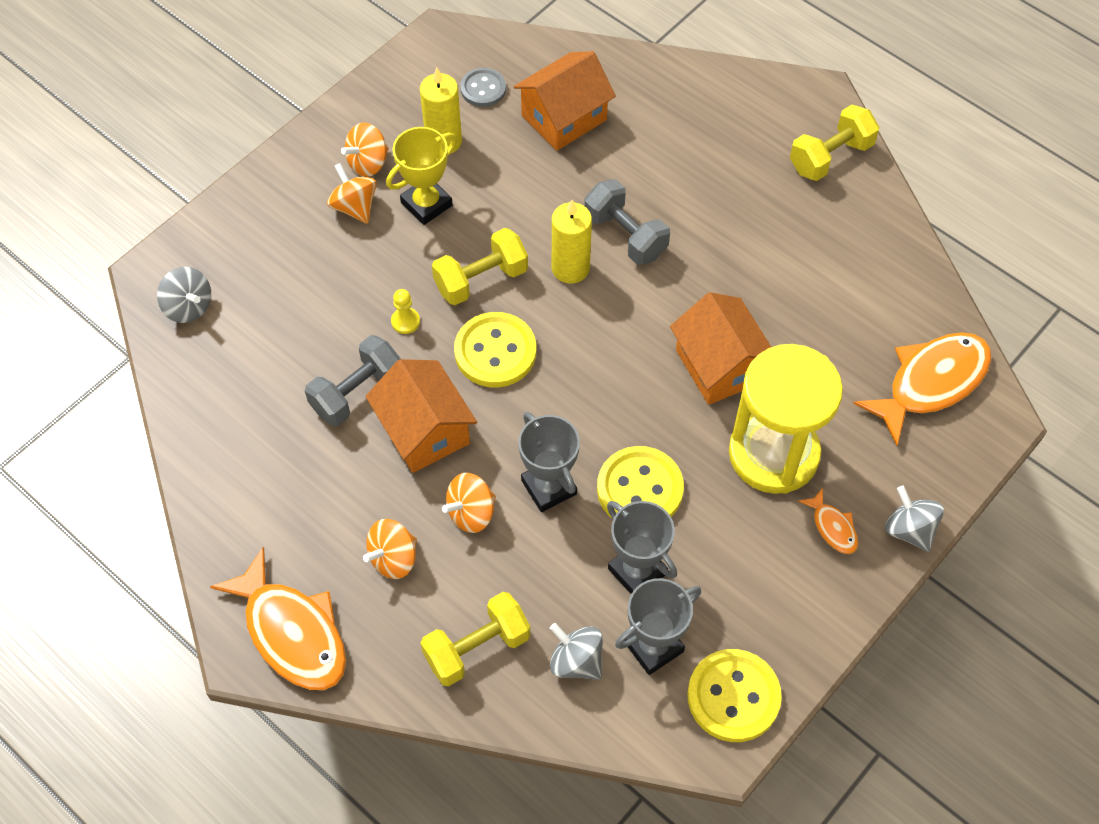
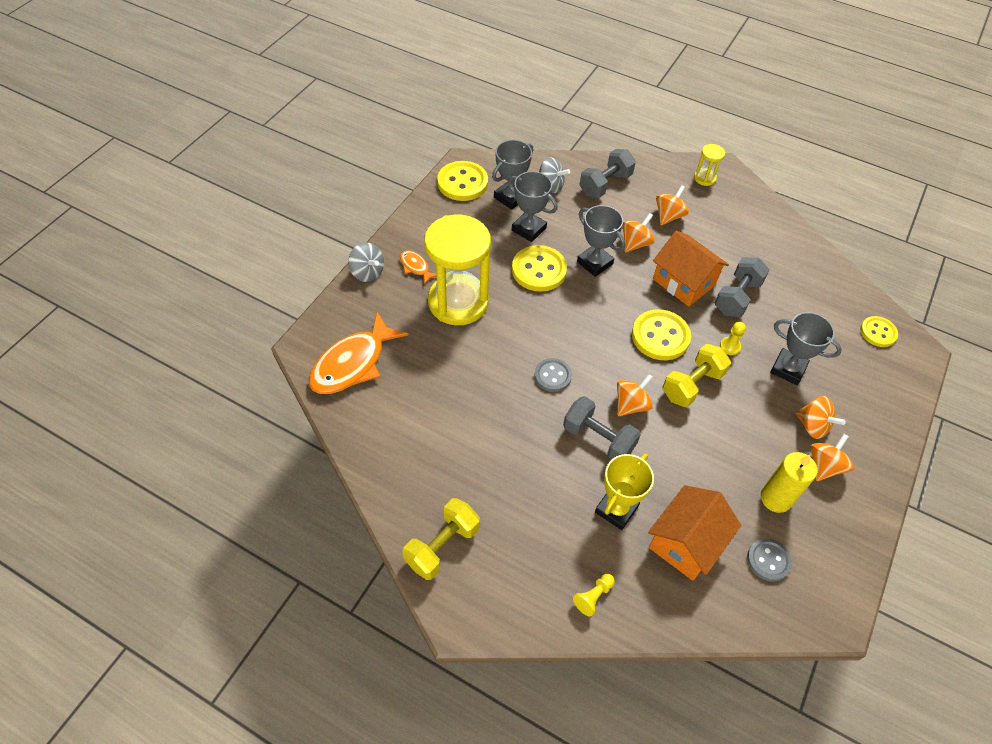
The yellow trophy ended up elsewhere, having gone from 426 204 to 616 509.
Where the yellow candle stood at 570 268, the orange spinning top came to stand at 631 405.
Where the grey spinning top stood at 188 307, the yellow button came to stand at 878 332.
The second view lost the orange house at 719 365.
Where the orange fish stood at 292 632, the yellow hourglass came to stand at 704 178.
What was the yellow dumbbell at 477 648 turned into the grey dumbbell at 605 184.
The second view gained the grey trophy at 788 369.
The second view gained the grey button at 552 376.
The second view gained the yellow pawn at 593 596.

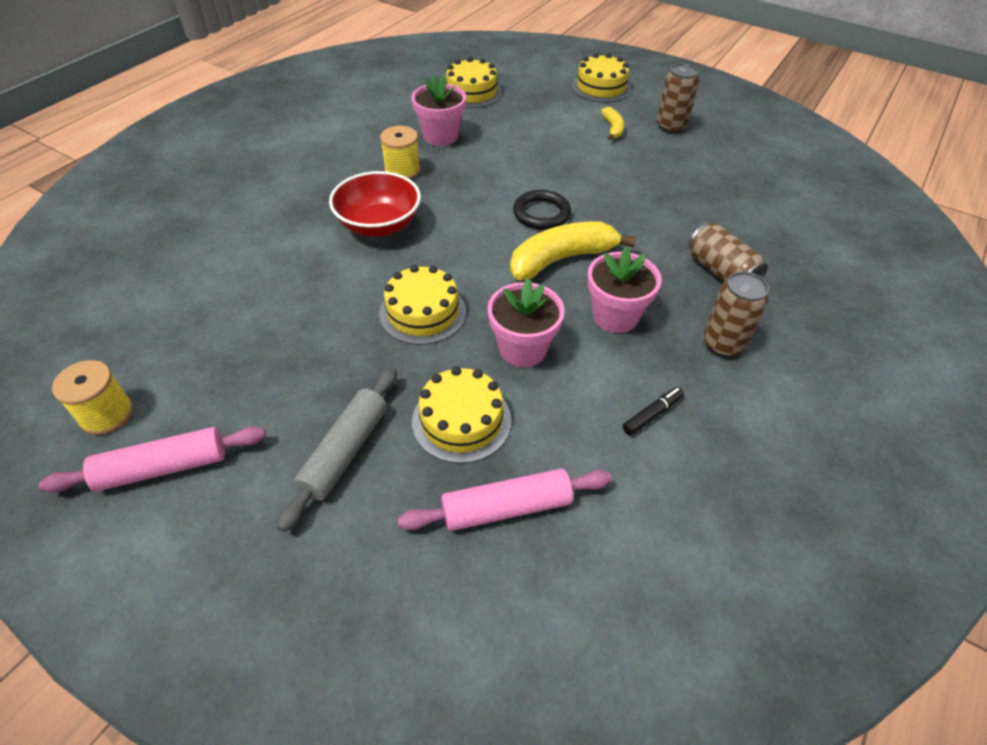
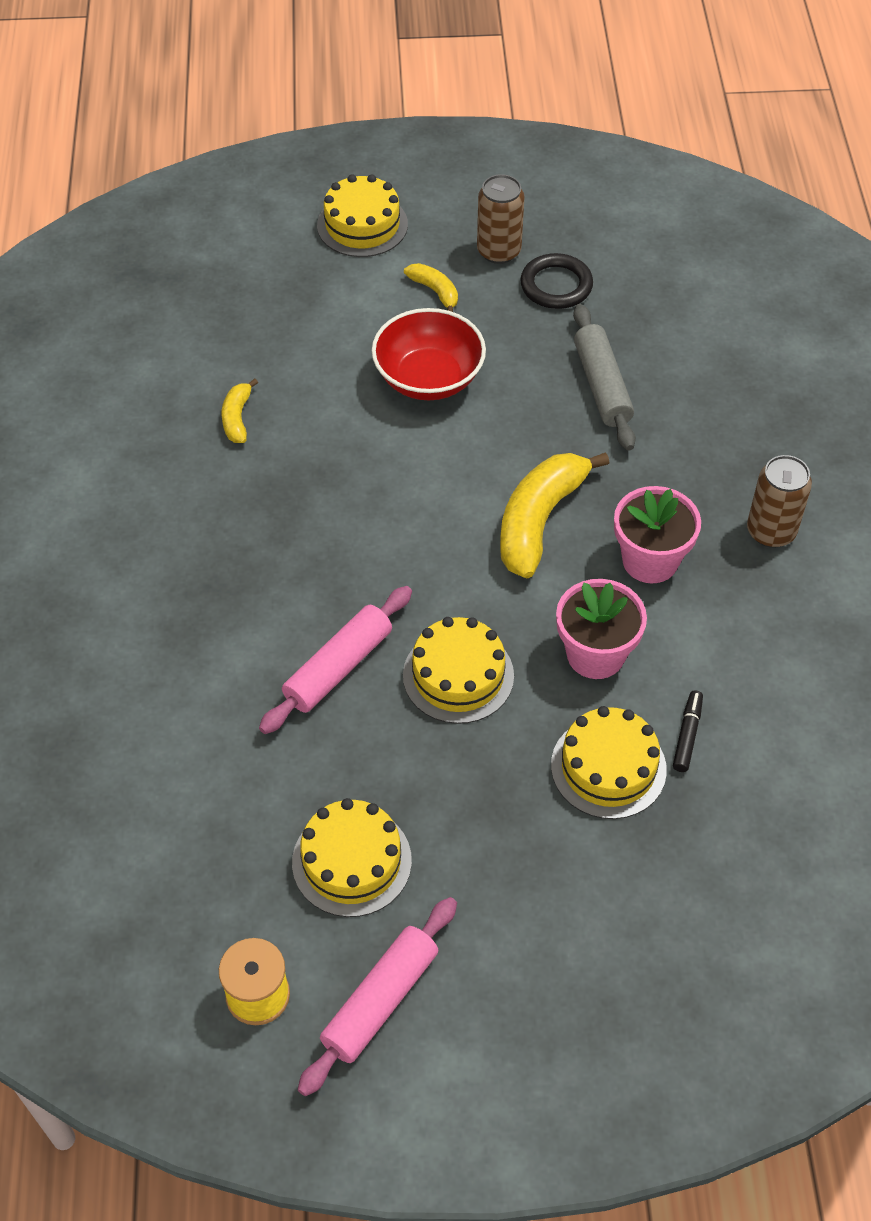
The yellow cake ended up elsewhere, having gone from 471 92 to 351 861.
Where the pink flower pot stood at 440 136, the yellow banana came to stand at 237 418.
The second view lost the yellow spool at 402 170.
The red bowl ended up elsewhere, having gone from 379 225 to 428 378.
The black ring ended up elsewhere, having gone from 541 213 to 556 285.
The second view lost the brown can at 720 271.
The grey rolling pin ended up elsewhere, having gone from 345 452 to 602 386.
The black marker ended up elsewhere, having gone from 652 414 to 687 735.
The pink rolling pin ended up elsewhere, having gone from 506 508 to 338 668.

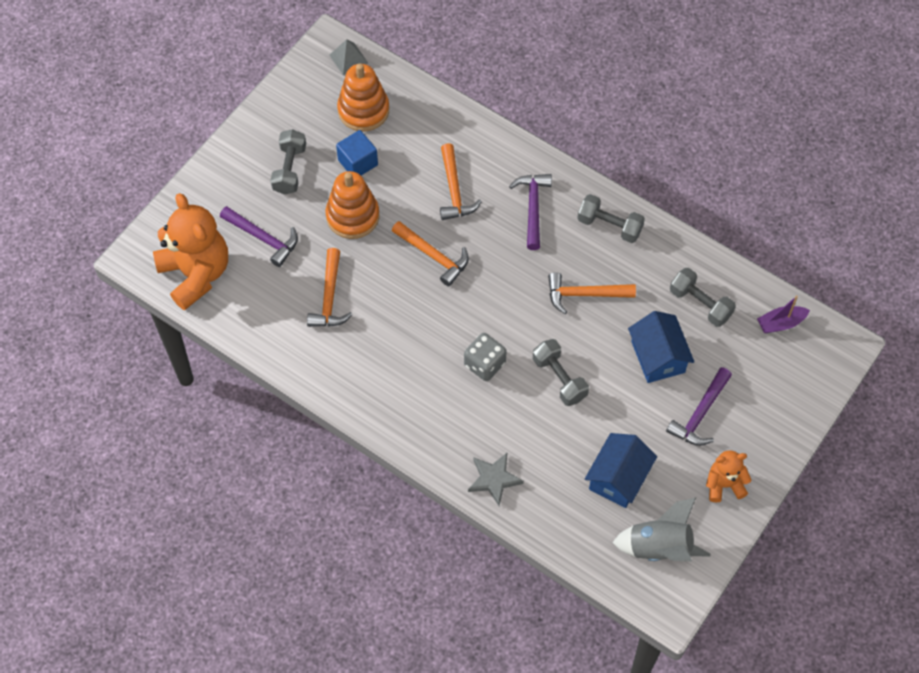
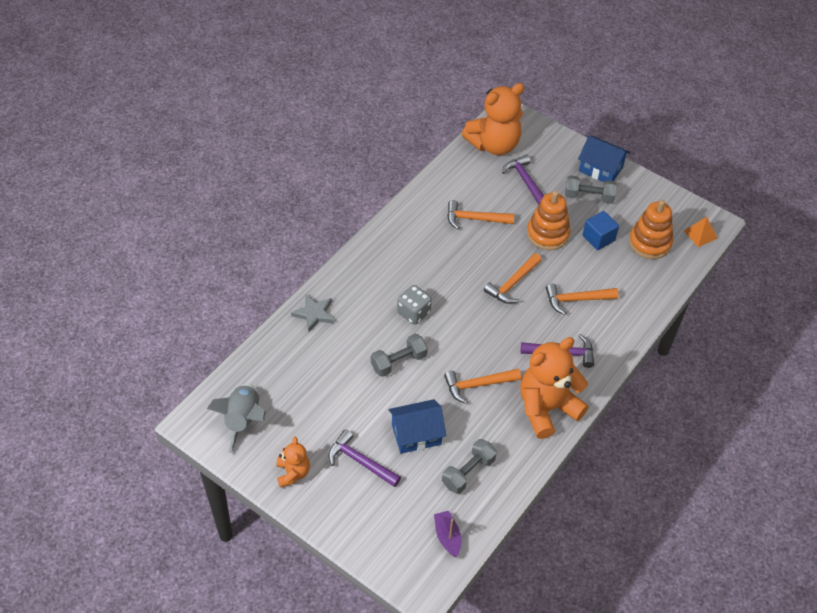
What was the grey pyramid at 348 59 turned into the orange pyramid at 700 234.
Where the grey dumbbell stood at 609 226, the orange teddy bear came to stand at 546 408.
The purple hammer at 263 238 ended up facing another way, 120 degrees clockwise from before.
The orange hammer at 584 294 ended up facing another way, 105 degrees counterclockwise from before.
The blue house ended up elsewhere, having gone from 618 478 to 600 169.

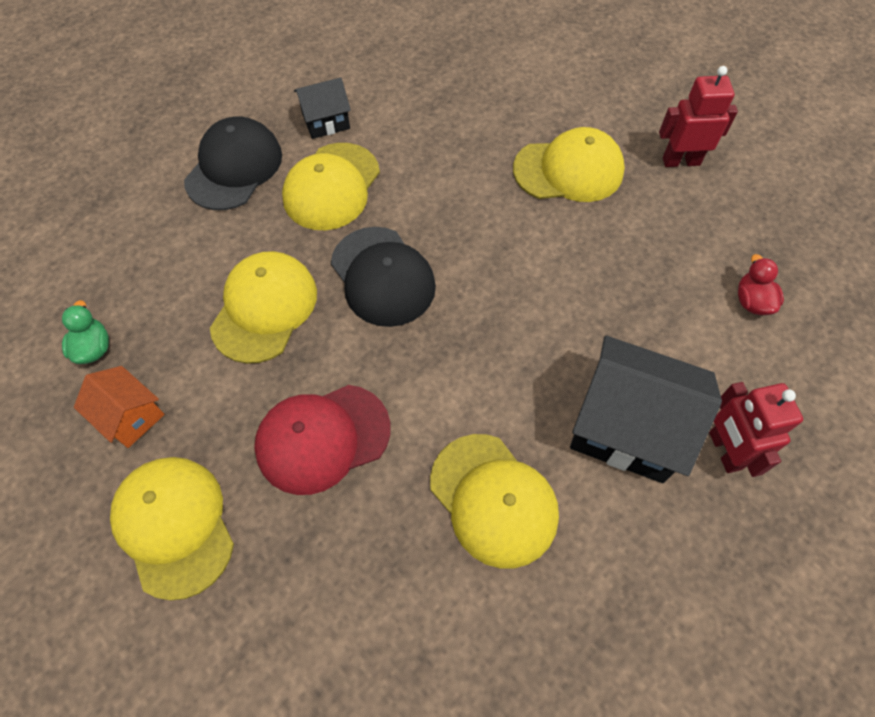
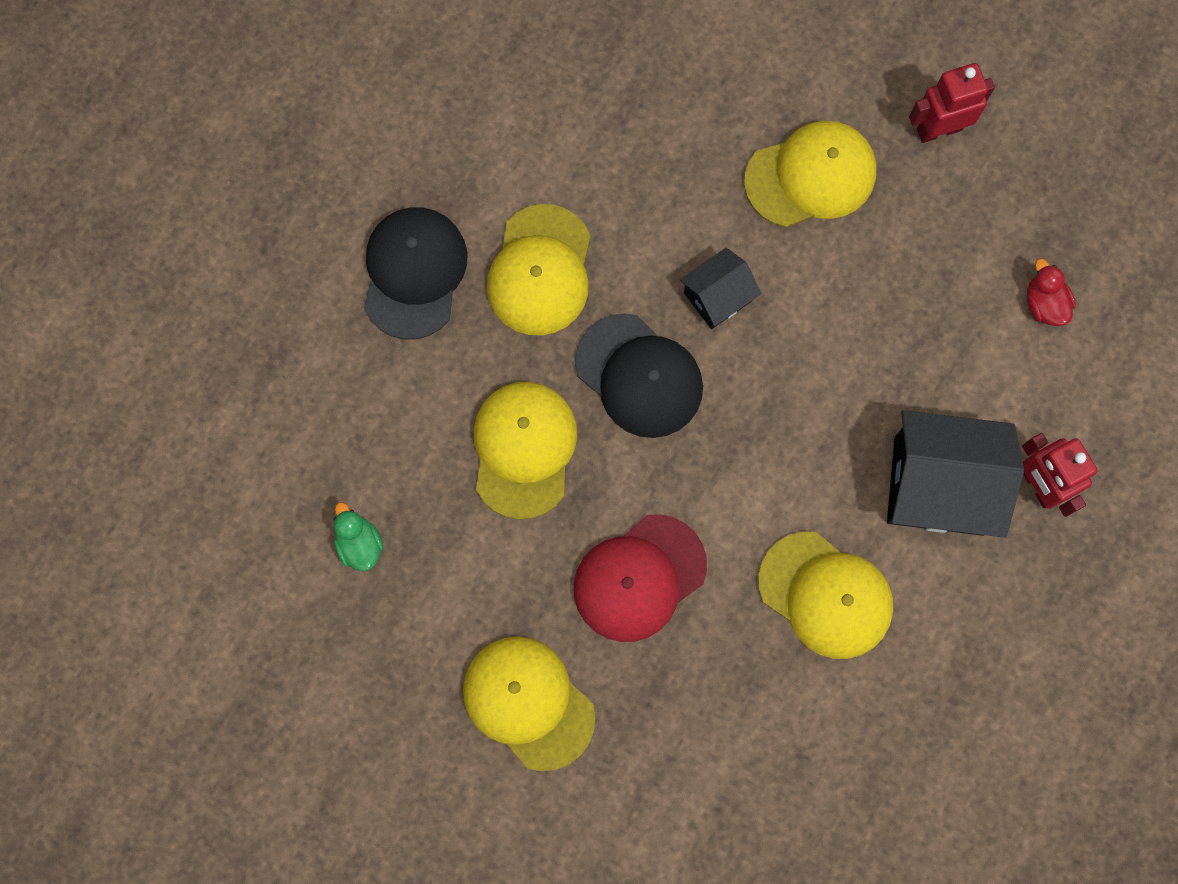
The black house ended up elsewhere, having gone from 326 121 to 717 297.
The second view lost the orange house at 130 416.

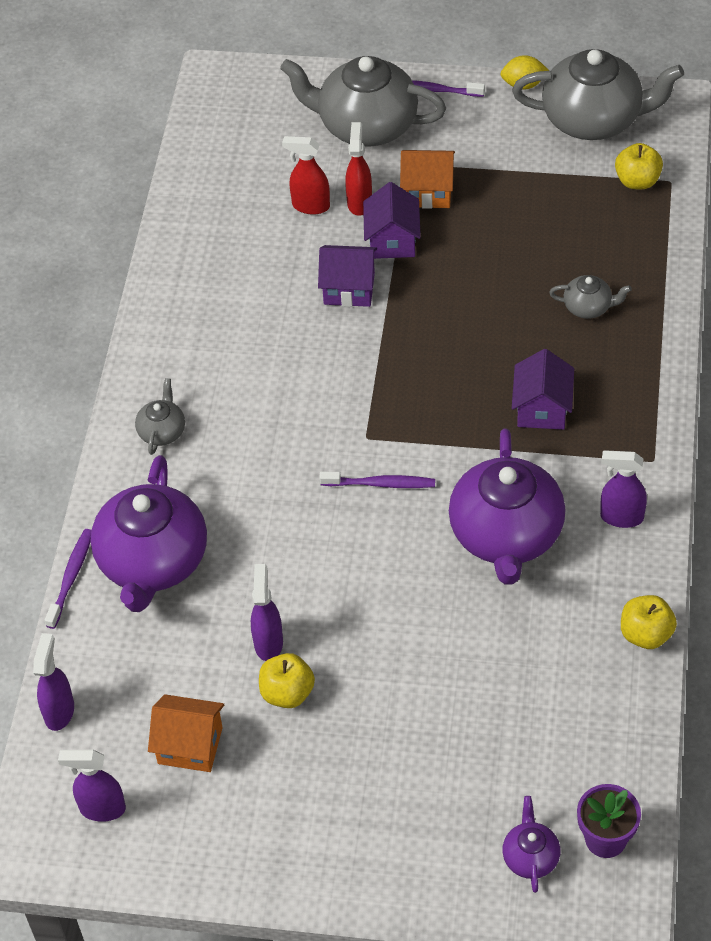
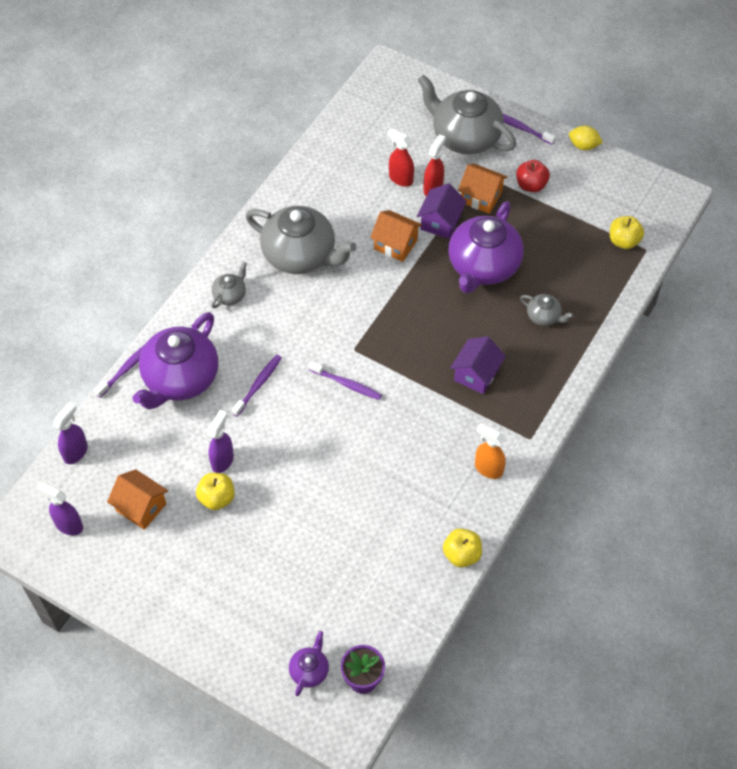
The grey teapot ended up elsewhere, having gone from 594 119 to 300 255.
What was the purple house at 349 289 turned into the orange house at 395 244.
The purple teapot ended up elsewhere, having gone from 506 535 to 483 266.
What was the purple spray bottle at 621 517 turned into the orange spray bottle at 488 469.
The second view gained the red apple at 531 185.
The second view gained the purple toothbrush at 258 385.

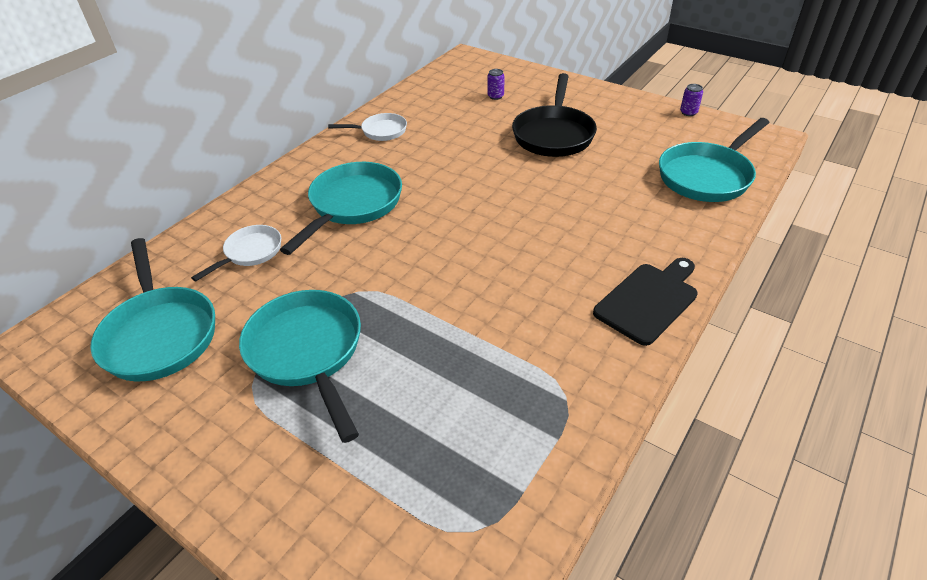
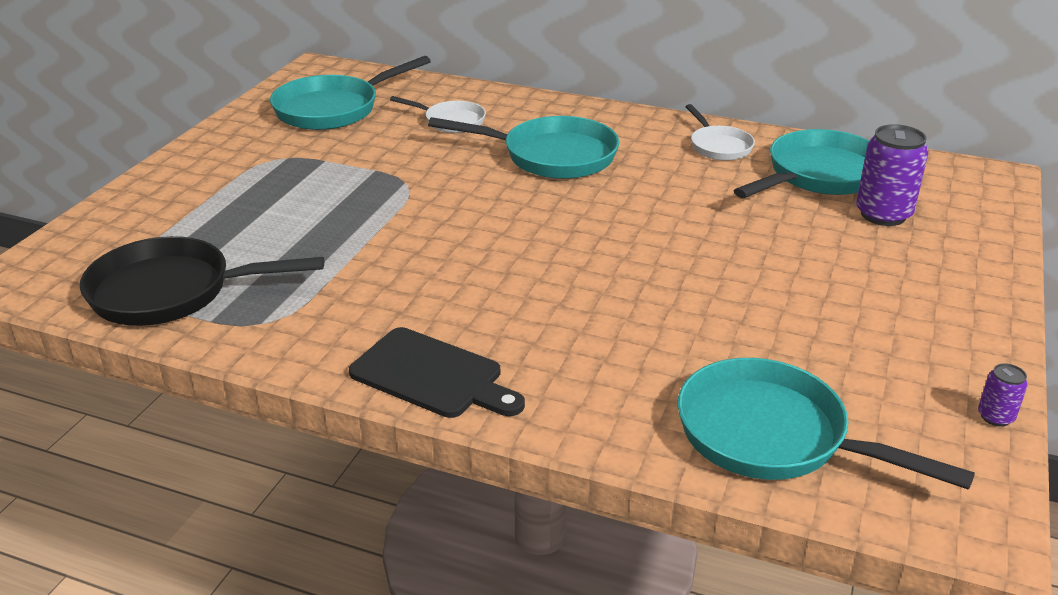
The size of the purple can at 495 96 changed by a factor of 2.05.
The black pan ended up elsewhere, having gone from 553 134 to 171 292.
The turquoise pan ended up elsewhere, having gone from 308 352 to 820 175.

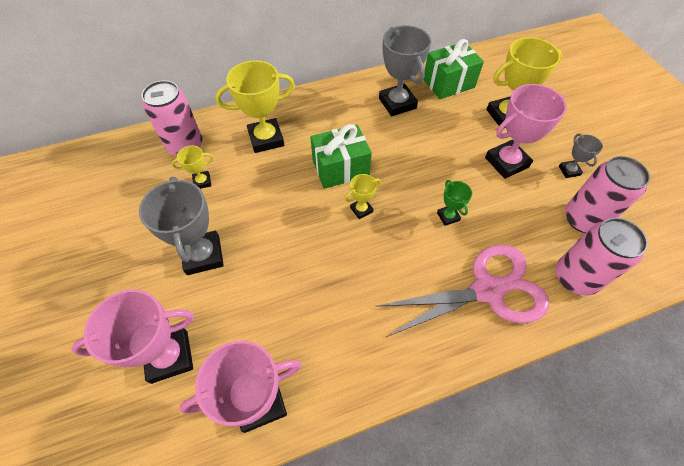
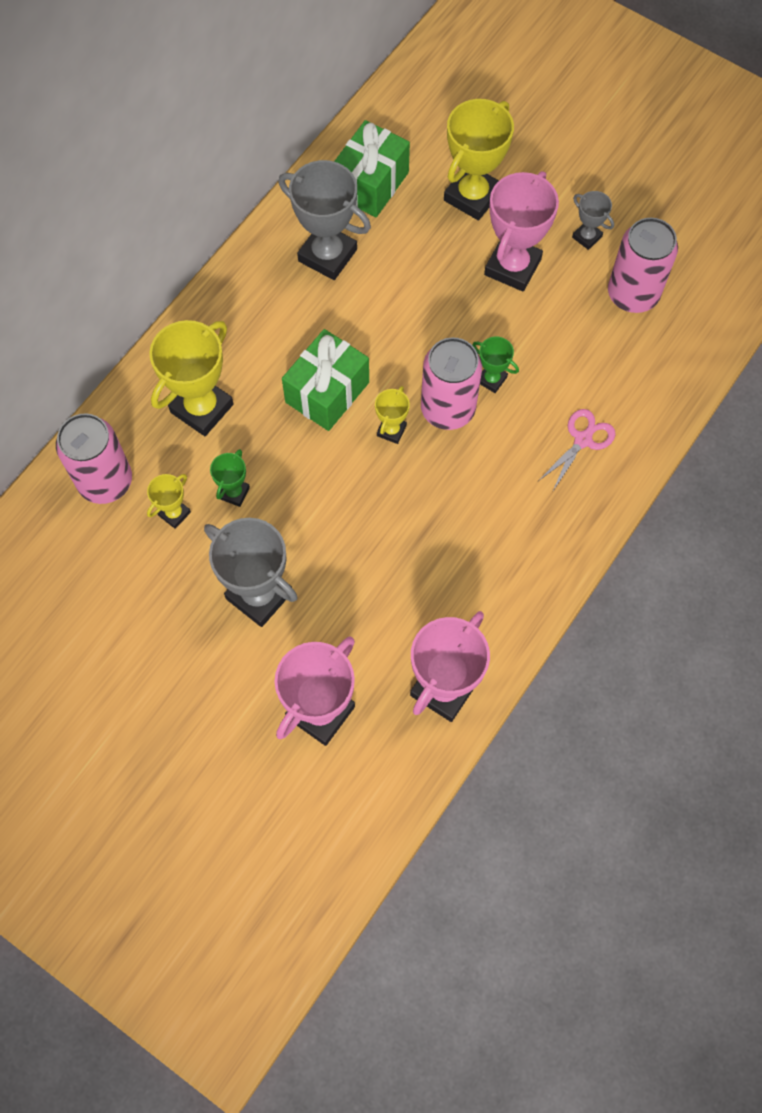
The pink can ended up elsewhere, having gone from 575 277 to 448 409.
The size of the pink scissors at 487 290 changed by a factor of 0.47.
The second view gained the green trophy at 234 493.

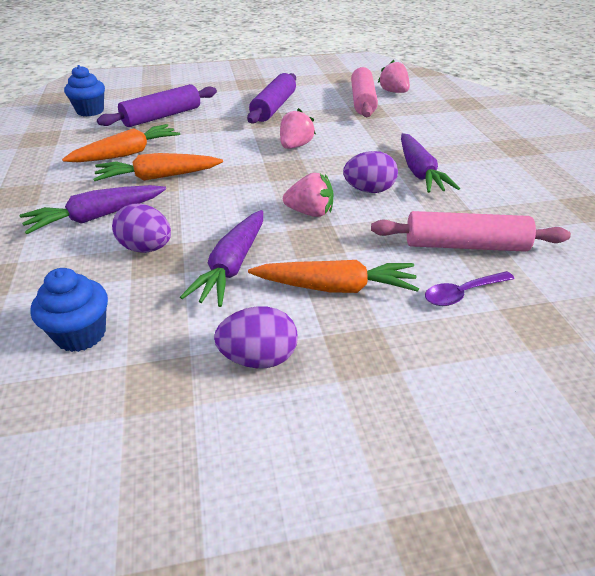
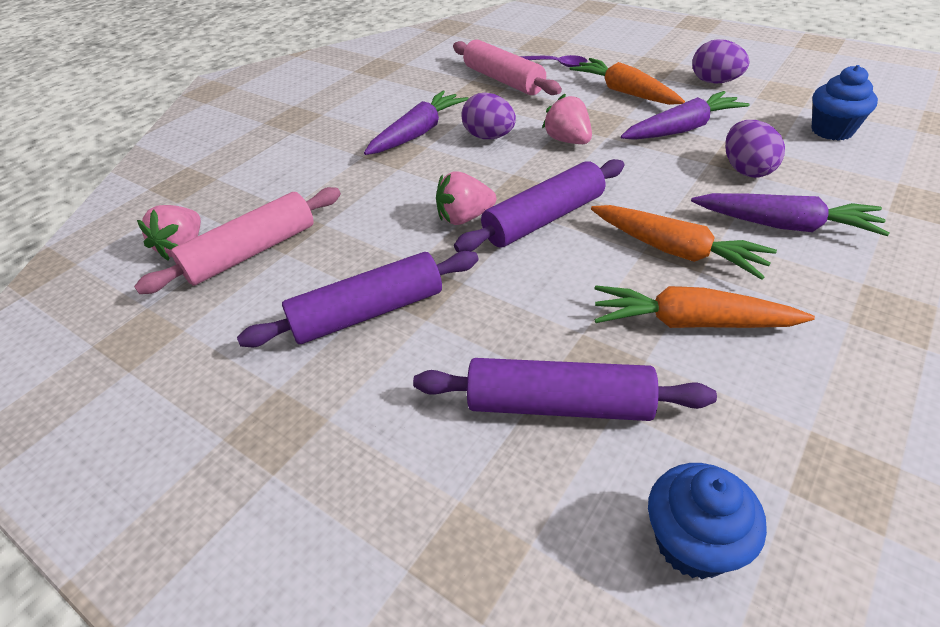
The second view gained the purple rolling pin at 543 219.

